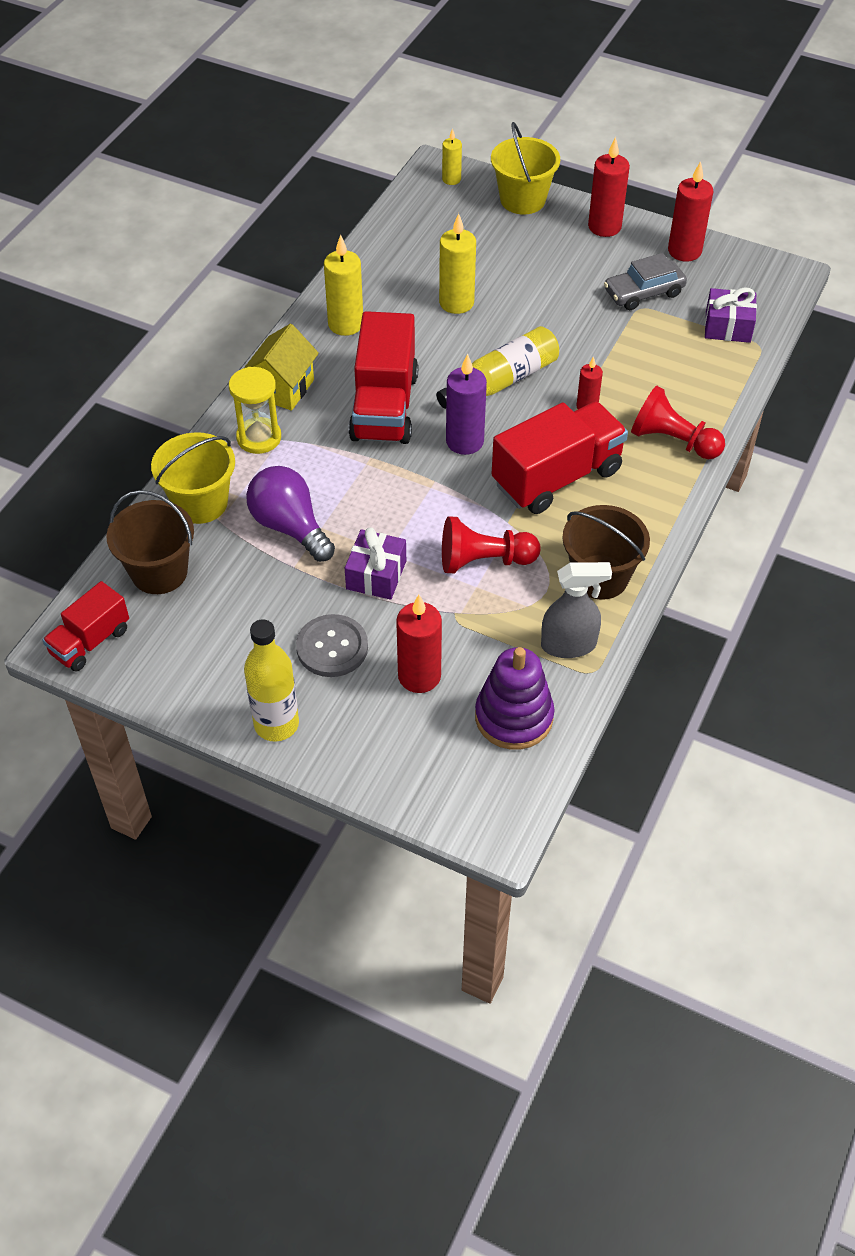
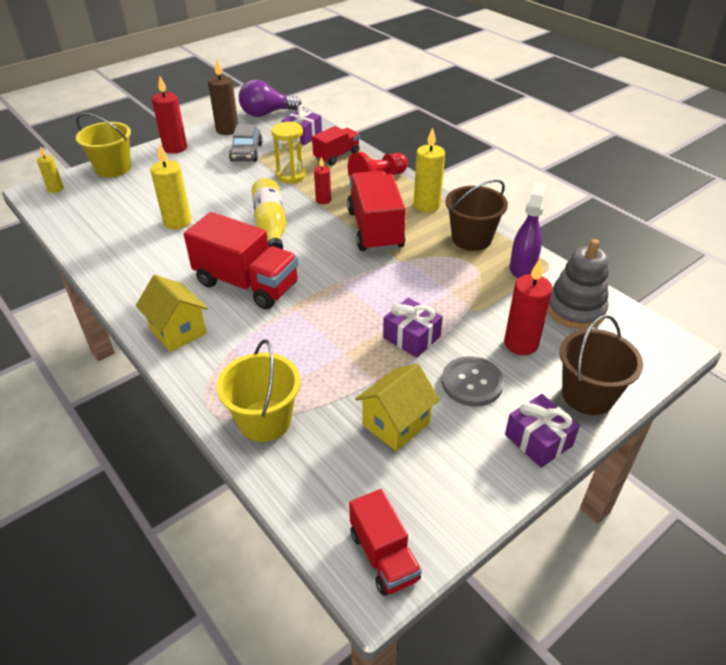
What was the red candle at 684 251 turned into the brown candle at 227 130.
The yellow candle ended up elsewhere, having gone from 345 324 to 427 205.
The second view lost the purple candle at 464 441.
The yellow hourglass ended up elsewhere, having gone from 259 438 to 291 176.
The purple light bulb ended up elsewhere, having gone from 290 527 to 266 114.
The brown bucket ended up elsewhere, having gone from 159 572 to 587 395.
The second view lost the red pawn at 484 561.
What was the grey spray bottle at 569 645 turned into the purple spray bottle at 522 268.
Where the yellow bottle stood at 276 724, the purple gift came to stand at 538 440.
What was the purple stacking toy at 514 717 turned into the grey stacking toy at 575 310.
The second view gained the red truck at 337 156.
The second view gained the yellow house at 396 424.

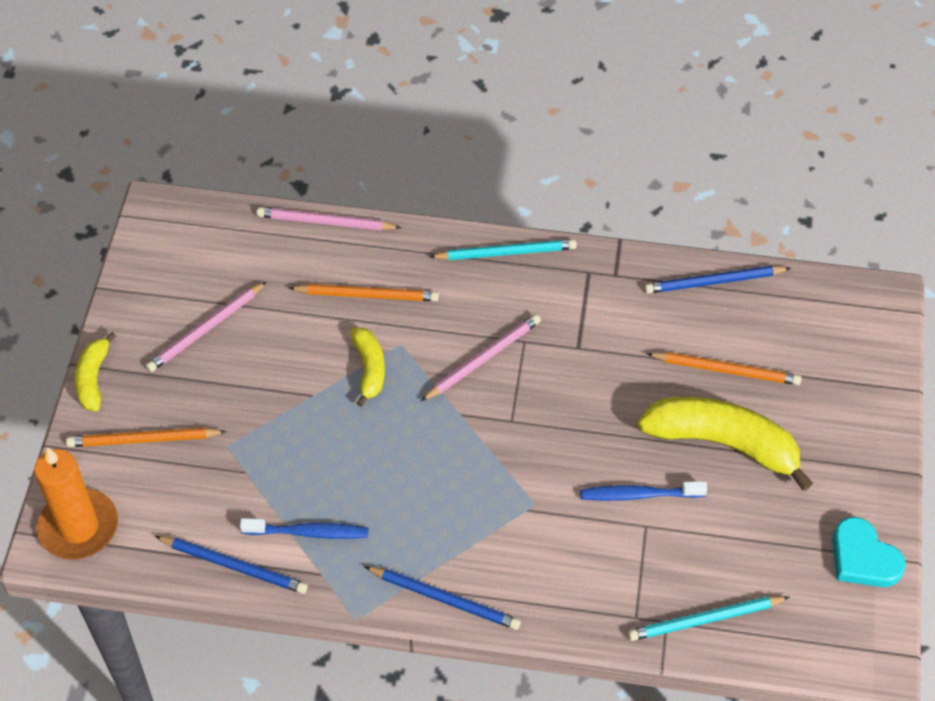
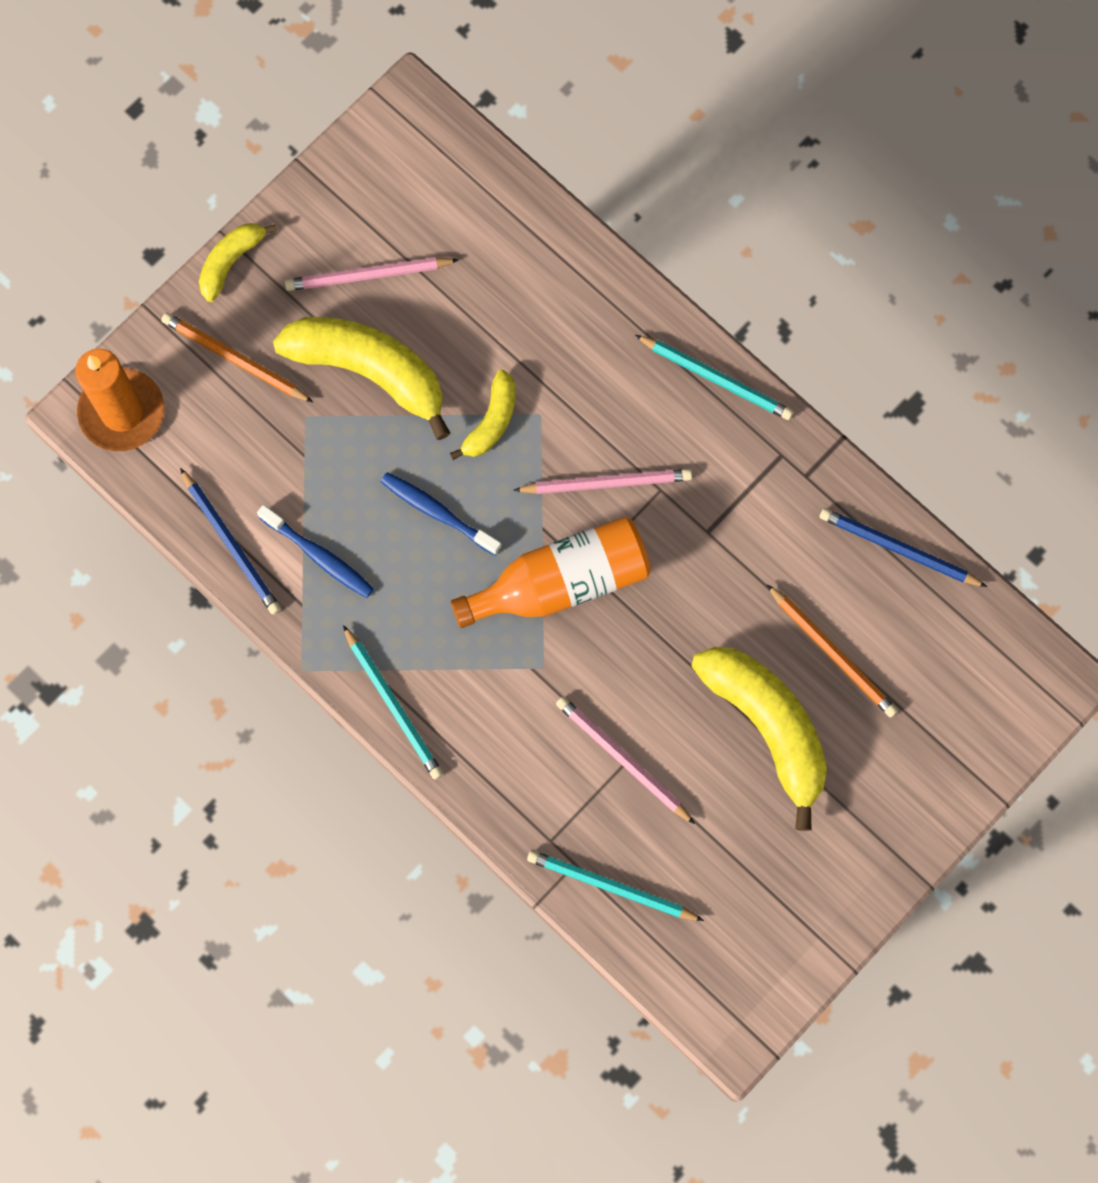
The pink pencil ended up elsewhere, having gone from 325 222 to 622 759.
The second view lost the orange pencil at 367 295.
The blue toothbrush ended up elsewhere, having gone from 638 495 to 437 512.
The second view lost the turquoise heart at 863 558.
What was the blue pencil at 445 599 turned into the turquoise pencil at 393 705.
The second view gained the yellow banana at 370 371.
The second view gained the orange bottle at 561 582.

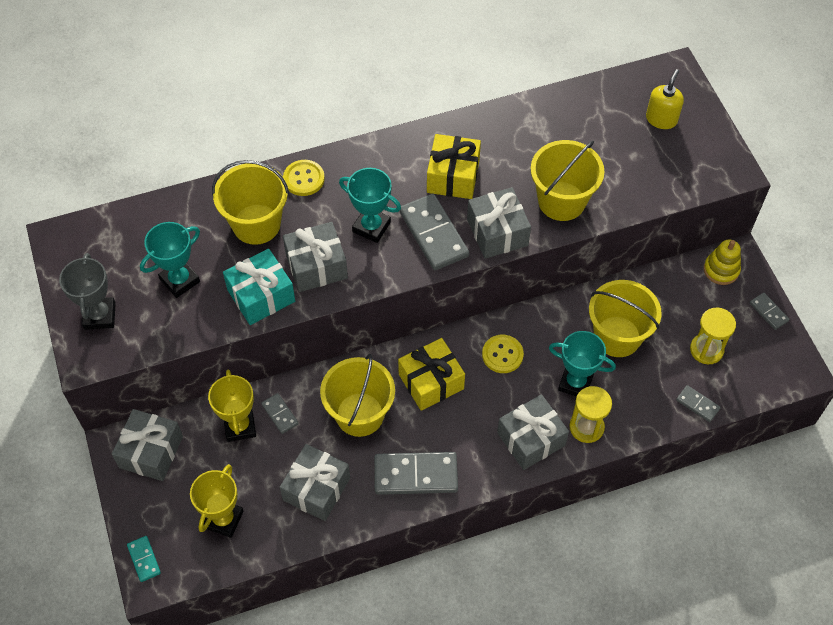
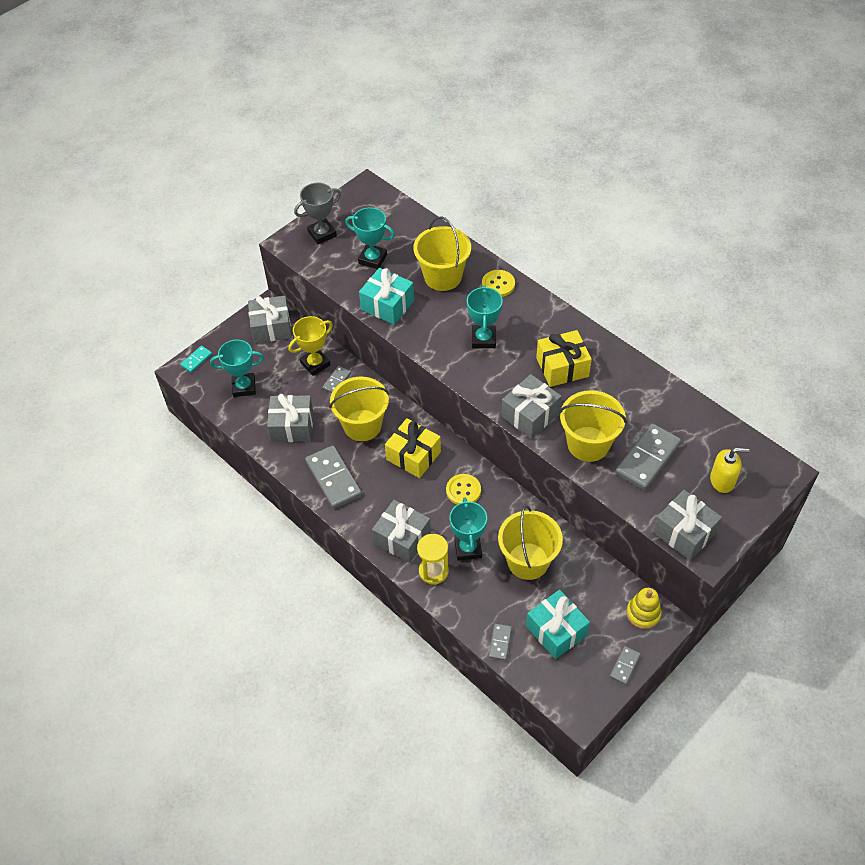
The grey domino ended up elsewhere, having gone from 433 234 to 647 458.
The grey gift ended up elsewhere, having gone from 316 266 to 684 532.
Where the yellow hourglass stood at 706 350, the turquoise gift came to stand at 556 630.
What was the yellow trophy at 224 519 turned into the turquoise trophy at 244 387.

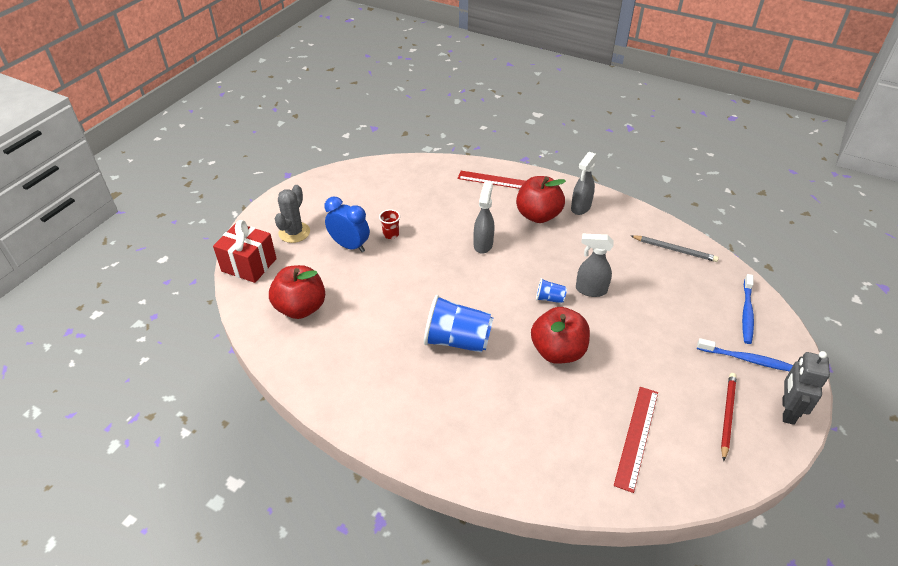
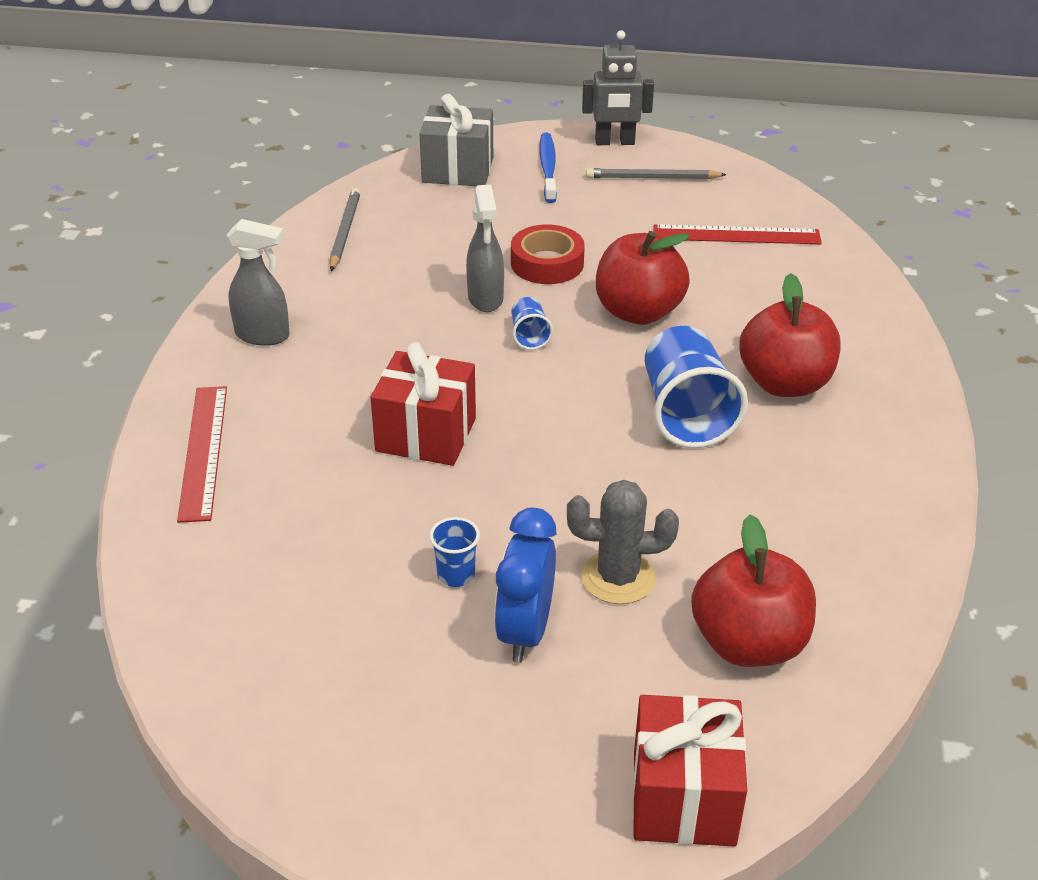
The red apple ended up elsewhere, having gone from 538 215 to 784 383.
Where the grey spray bottle stood at 483 244, the red gift came to stand at 426 434.
The grey cactus ended up elsewhere, having gone from 294 232 to 618 578.
What was the red cup at 391 234 turned into the blue cup at 456 575.
Where the blue toothbrush stood at 747 312, the grey gift came to stand at 458 170.
What was the red pencil at 727 415 turned into the grey pencil at 652 178.
The second view gained the red tape at 547 263.

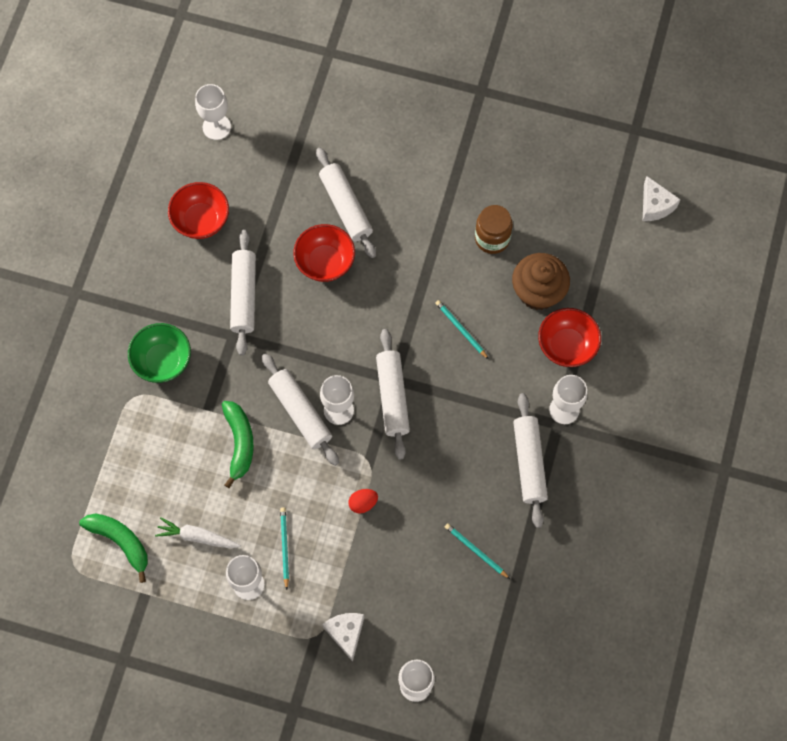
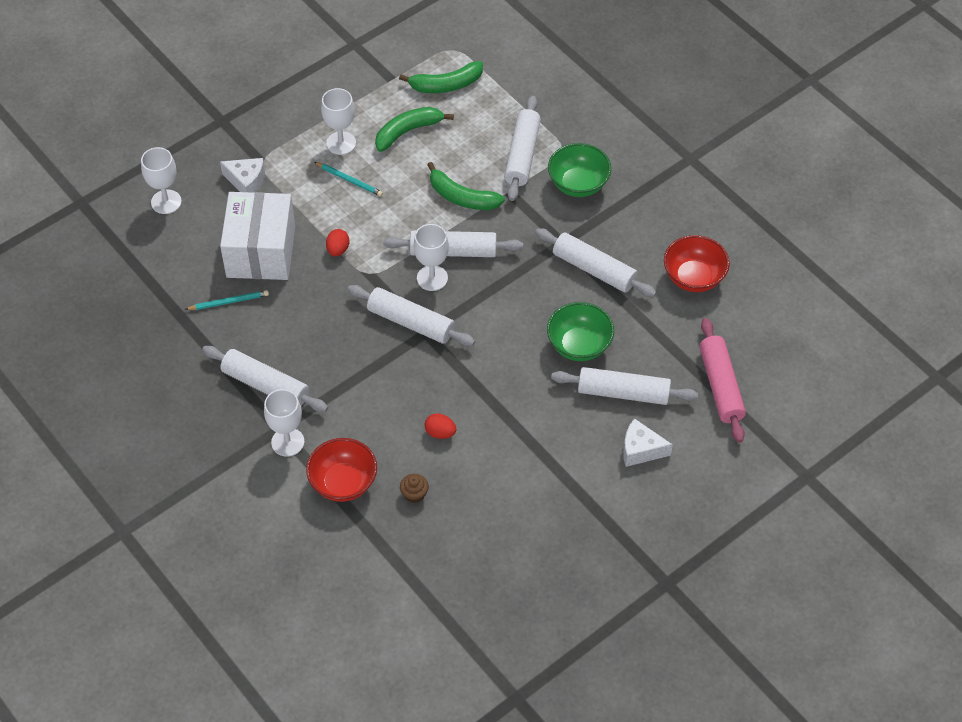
The second view lost the white goblet at 216 127.
The white cheese ended up elsewhere, having gone from 655 205 to 640 450.
The second view lost the brown jar at 492 238.
What was the red bowl at 325 262 turned into the green bowl at 579 345.
The size of the brown cupcake at 538 291 changed by a factor of 0.44.
The second view lost the turquoise pencil at 461 329.
Where the white carrot stood at 197 537, the green banana came to stand at 408 131.
The second view gained the white rolling pin at 522 155.
The second view gained the white box at 261 251.
The second view gained the pink rolling pin at 720 386.
The second view gained the red egg at 440 433.

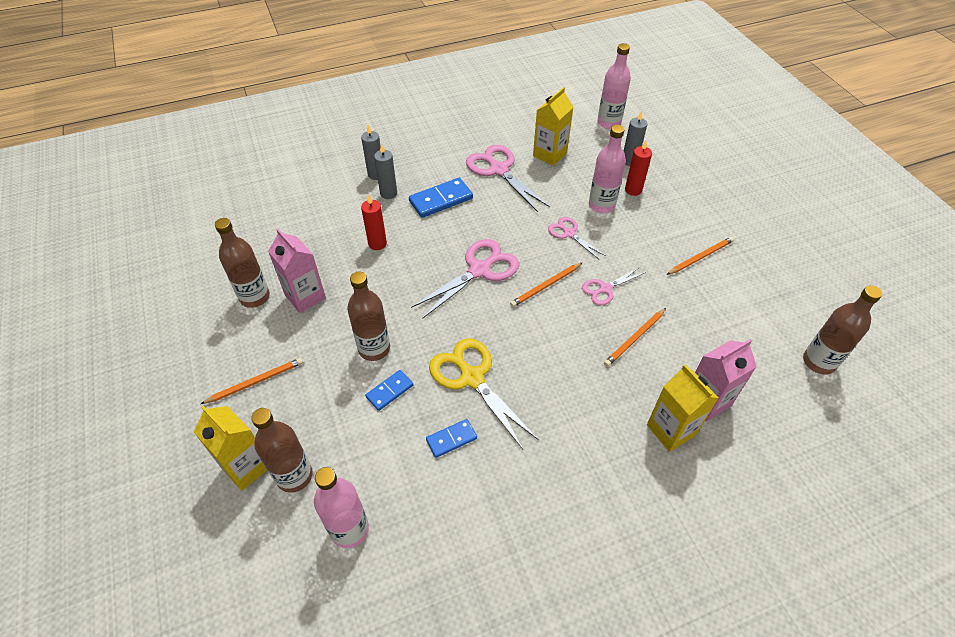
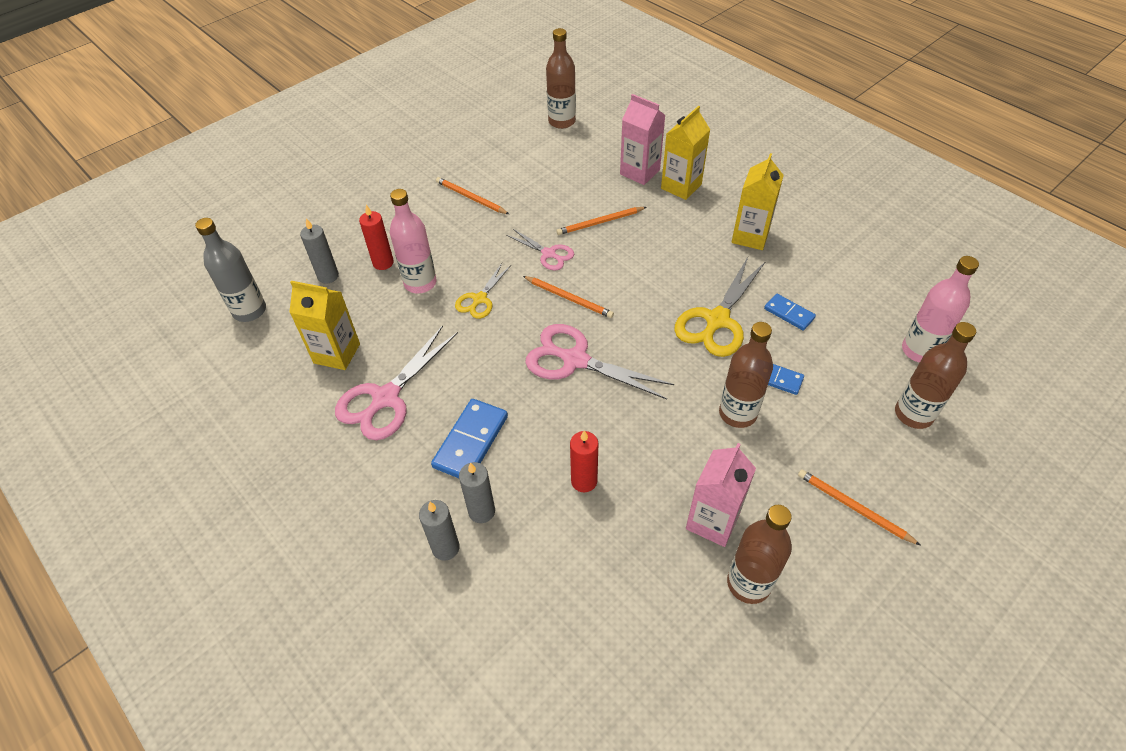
What was the pink bottle at 609 123 turned into the grey bottle at 249 311.
The blue domino at 441 200 ended up facing another way, 75 degrees clockwise from before.
What was the pink scissors at 569 233 turned into the yellow scissors at 480 299.
The orange pencil at 634 338 ended up facing another way, 135 degrees clockwise from before.
The yellow carton ended up elsewhere, having gone from 246 467 to 750 236.

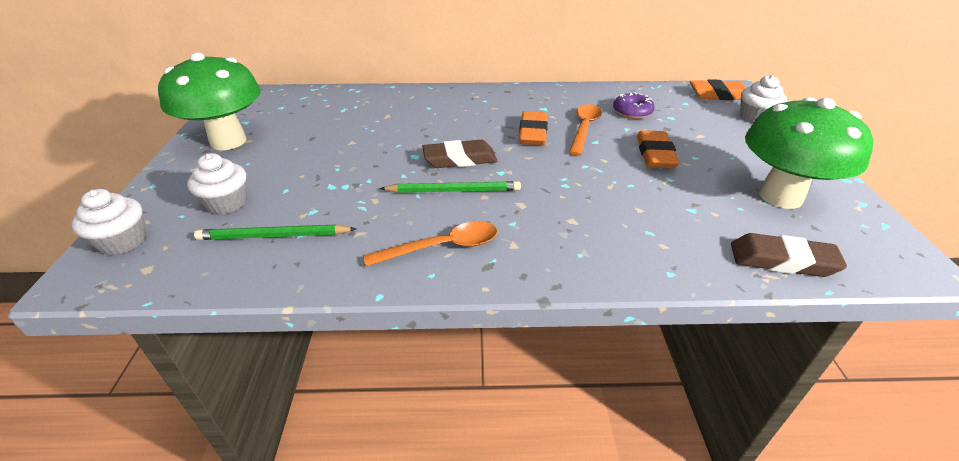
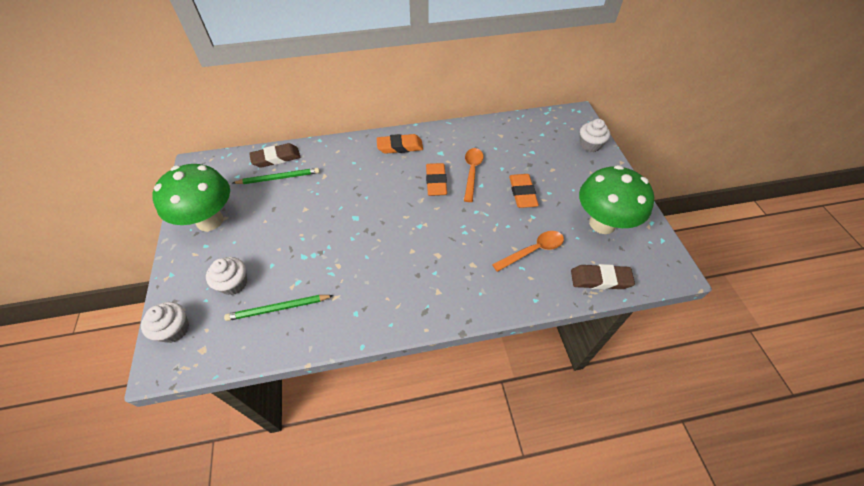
The orange eraser ended up elsewhere, having gone from 718 95 to 400 147.
The second view lost the purple donut at 632 112.
The brown eraser ended up elsewhere, having gone from 460 159 to 276 158.
The green pencil ended up elsewhere, having gone from 454 190 to 279 178.
The orange spoon ended up elsewhere, having gone from 442 247 to 533 251.

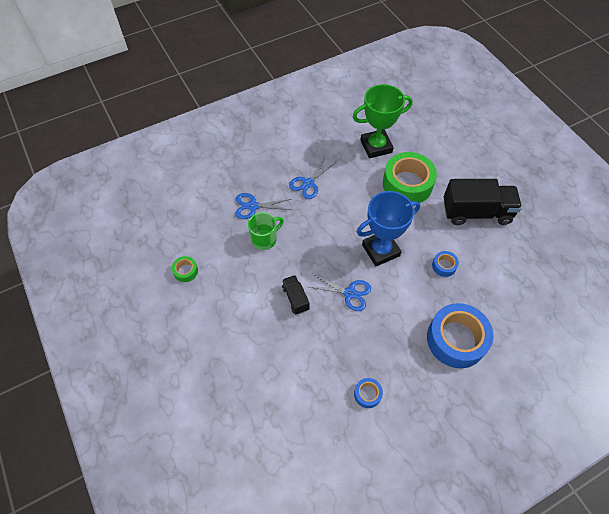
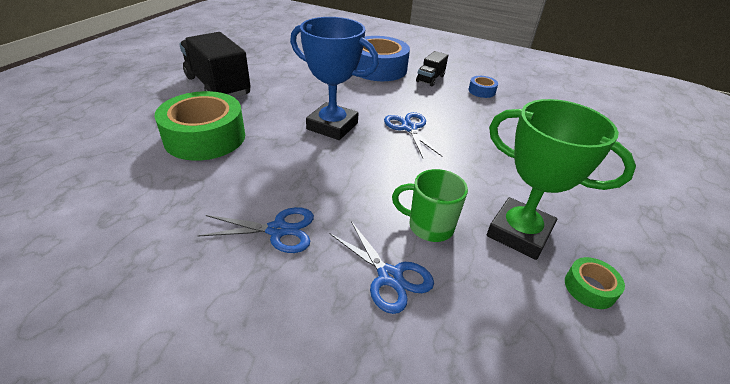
The green trophy ended up elsewhere, having gone from 376 146 to 519 233.
The second view lost the blue tape at 444 266.
The black truck ended up elsewhere, having gone from 295 298 to 430 79.

